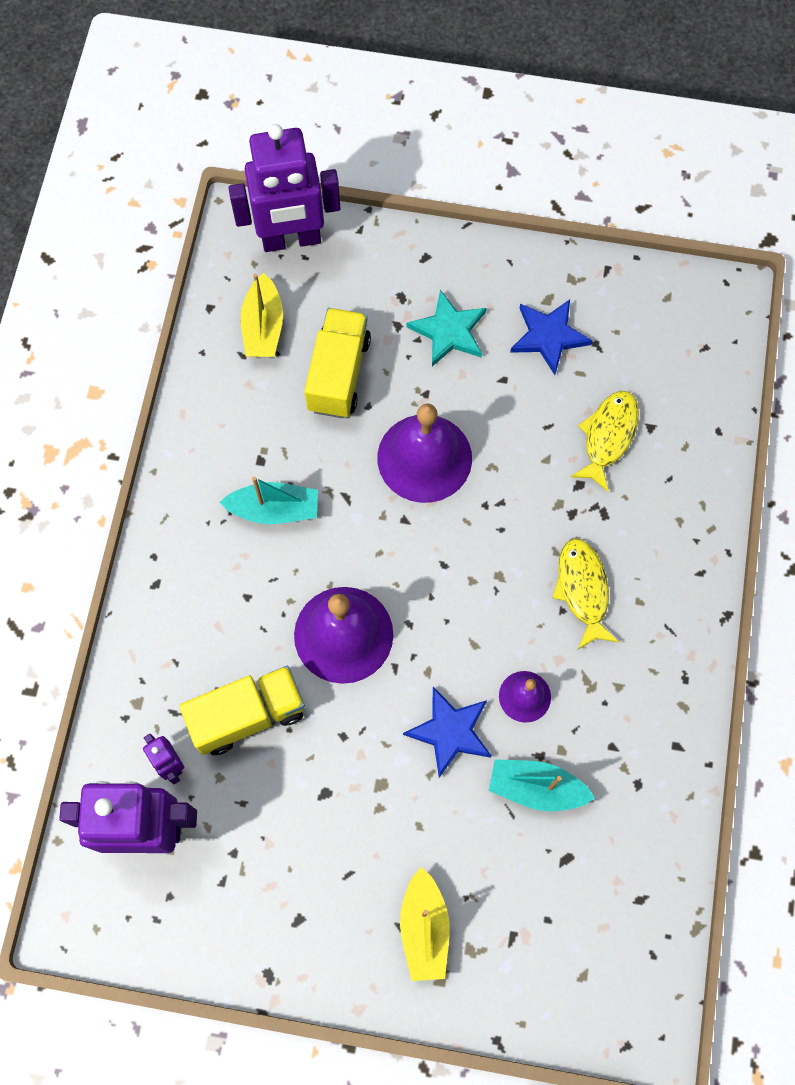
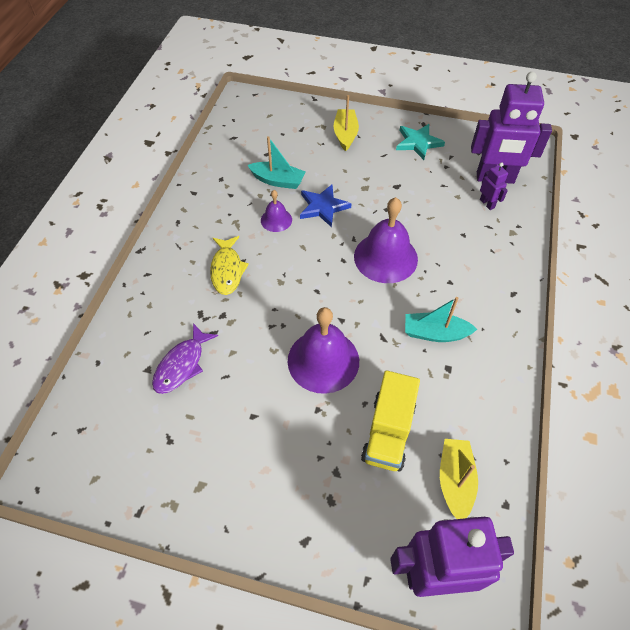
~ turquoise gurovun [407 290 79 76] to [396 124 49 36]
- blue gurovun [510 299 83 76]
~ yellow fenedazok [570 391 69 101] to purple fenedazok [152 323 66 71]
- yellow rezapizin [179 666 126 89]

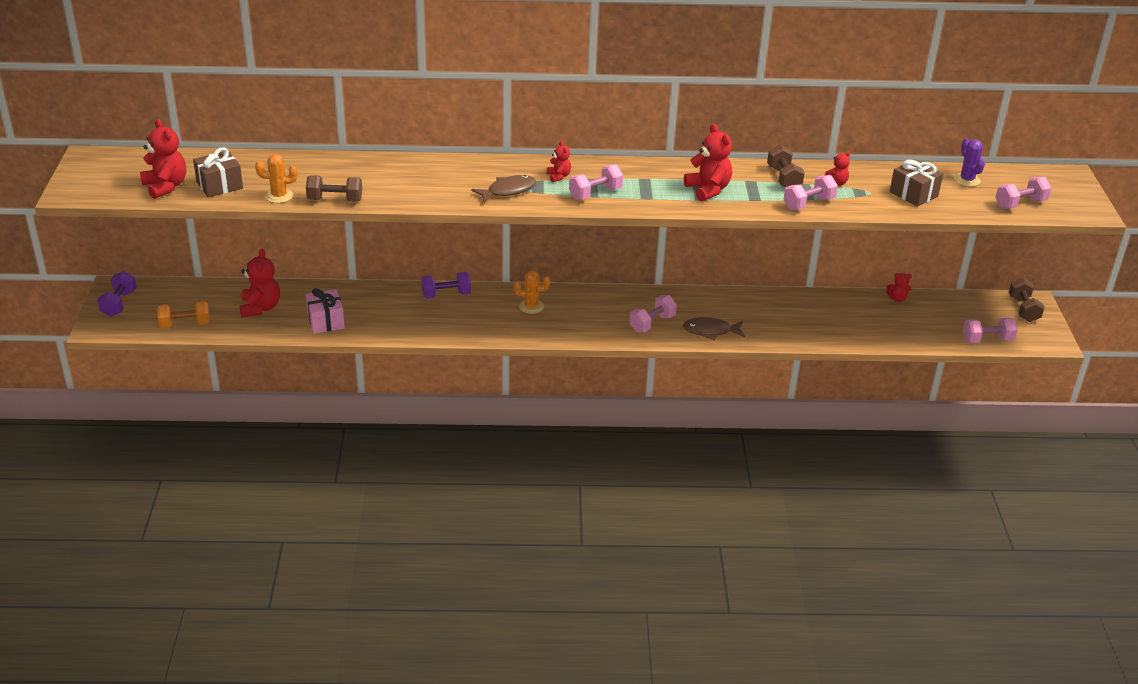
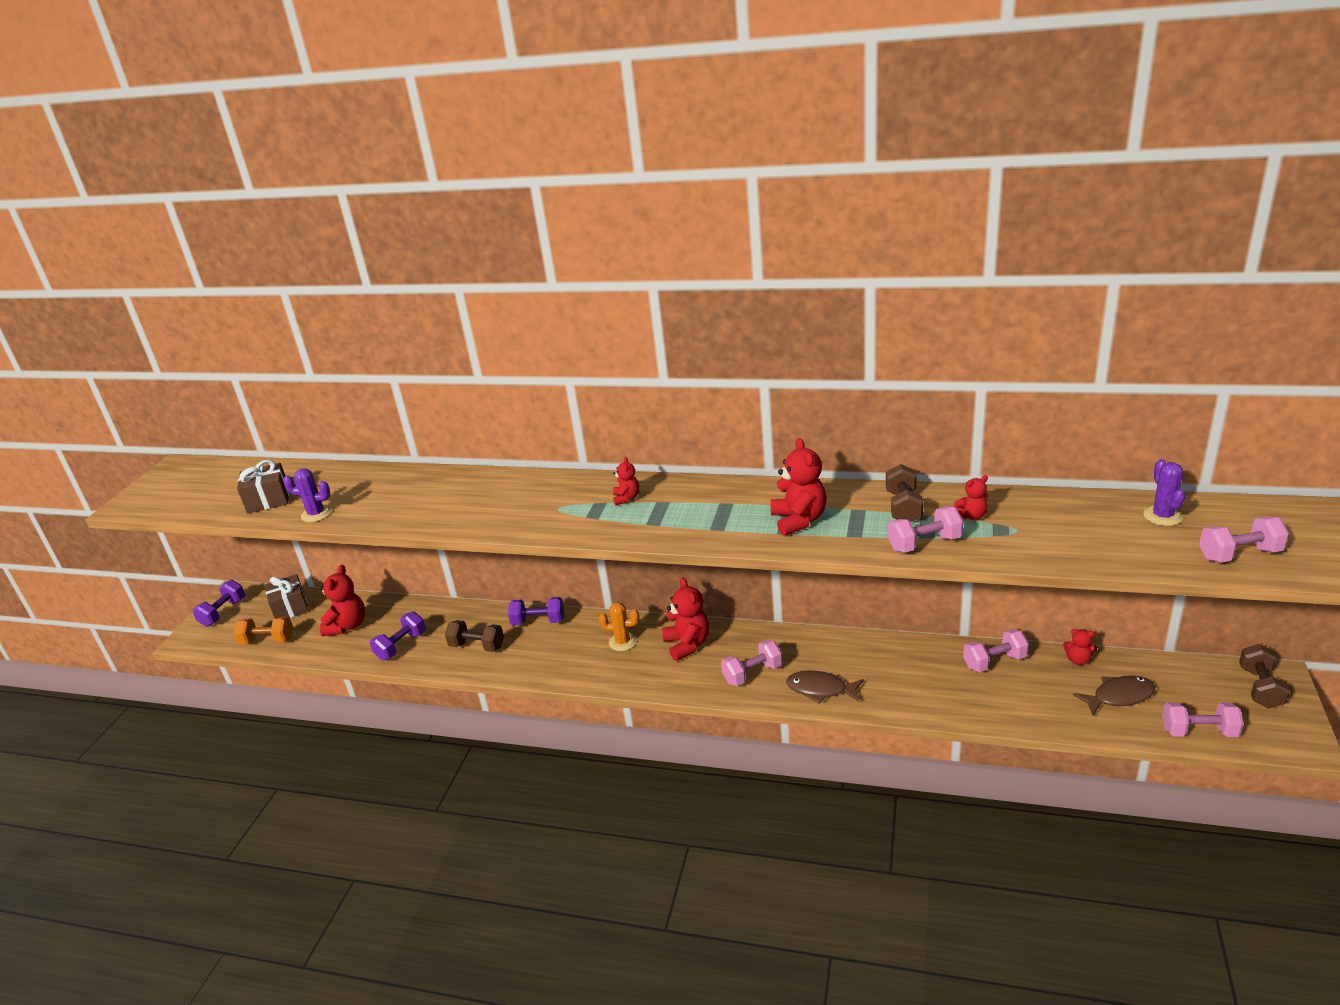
~ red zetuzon [140 119 46 80] to [662 577 47 84]
~ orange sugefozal [255 154 42 49] to purple sugefozal [283 468 49 54]
~ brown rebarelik [890 159 53 48] to [265 574 44 45]
~ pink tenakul [569 164 54 36] to [963 629 66 43]
~ brown tenakul [306 175 56 27] to [445 620 59 32]
~ brown fenedazok [471 175 65 28] to [1073 676 82 40]
~ pink rebarelik [306 288 39 46] to purple tenakul [370 612 56 48]

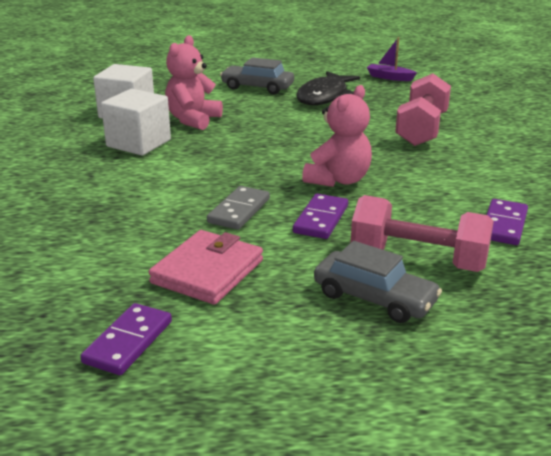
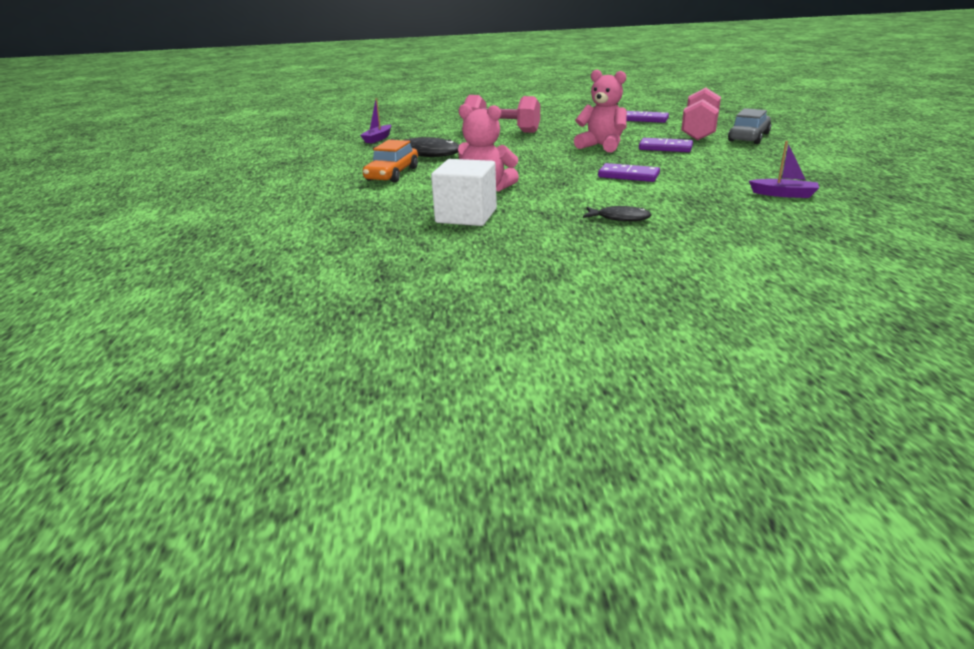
~ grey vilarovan [220 57 74 37] to orange vilarovan [363 140 55 43]
- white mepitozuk [101 89 70 67]
- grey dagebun [207 186 63 44]
- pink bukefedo [149 230 114 75]
~ purple dagebun [80 303 92 72] to [598 163 62 19]
+ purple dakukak [749 141 70 57]
+ black fenedazok [583 206 68 15]

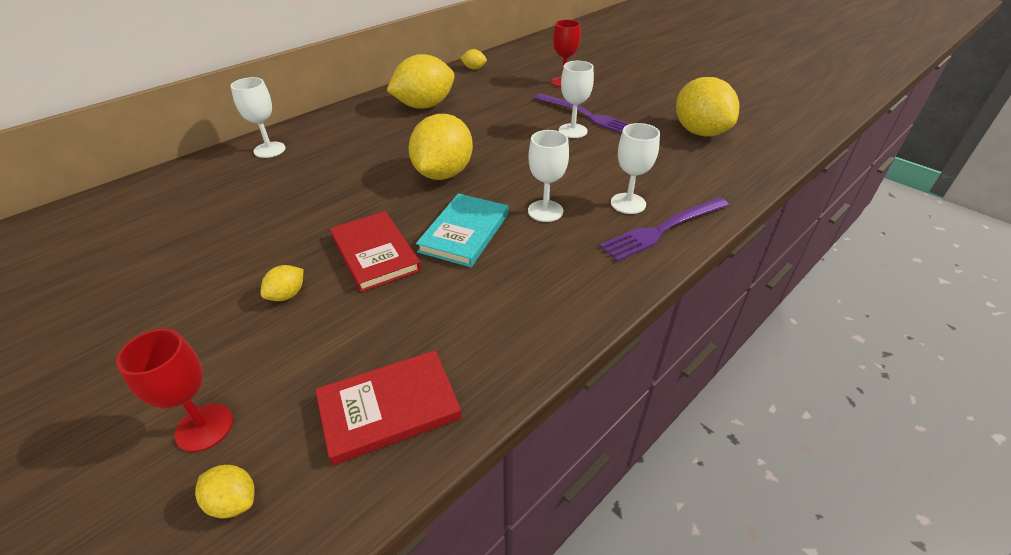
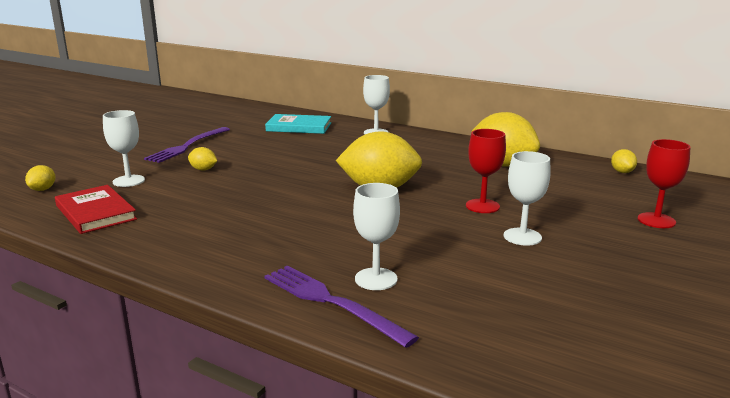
- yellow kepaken [676 77 63 59]
~ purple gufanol [534 94 96 40] to [144 127 86 36]
~ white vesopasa [528 130 41 92] to [103 110 42 77]
~ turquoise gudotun [416 194 92 73] to [265 114 66 20]
- red gudotun [330 211 91 81]
~ red vesopasa [116 329 117 123] to [466 129 40 84]

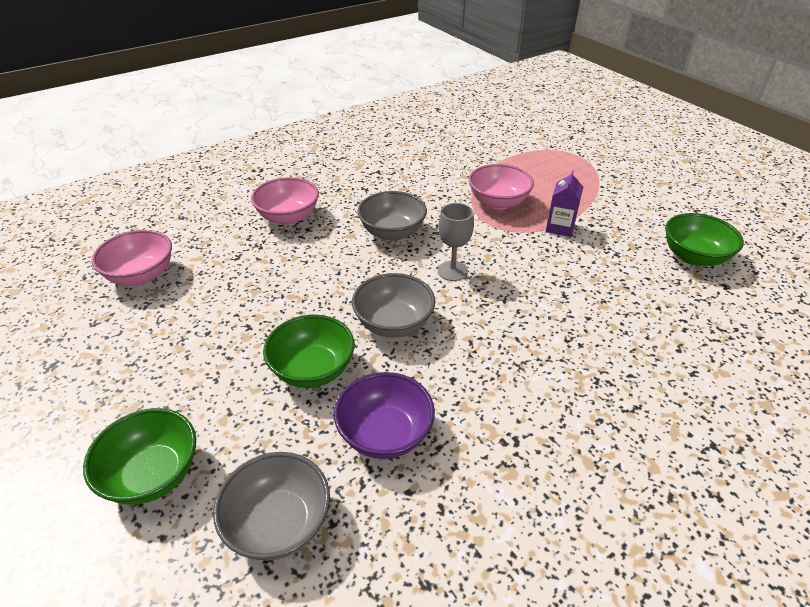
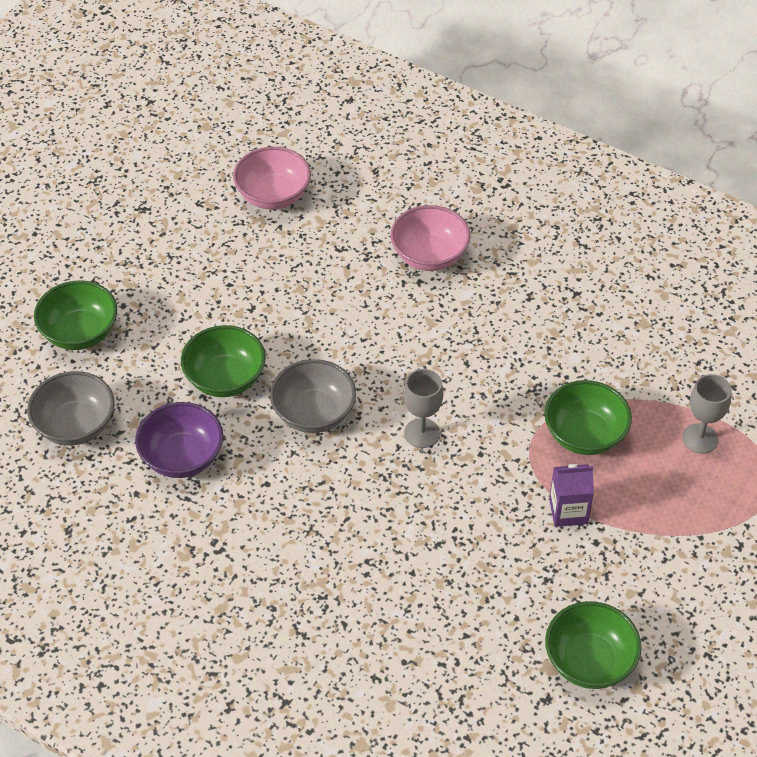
~ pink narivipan [469 164 65 46] to green narivipan [544 380 88 75]
- grey narivipan [357 191 70 50]
+ grey vesopasa [682 374 50 80]

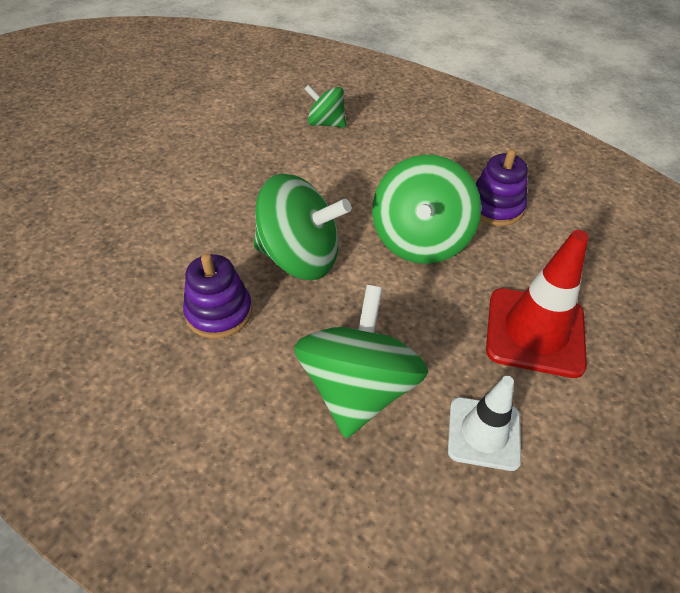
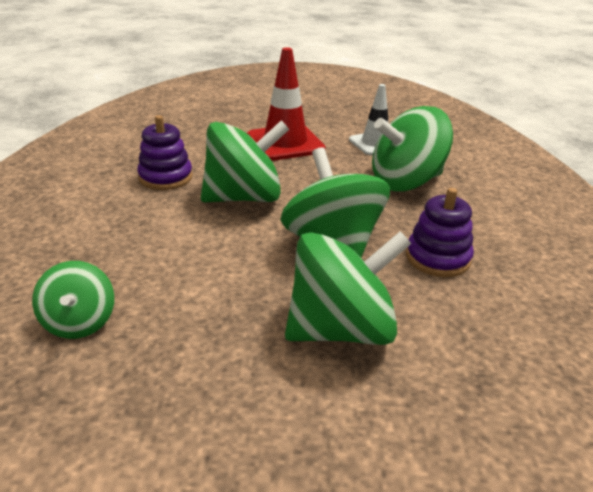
+ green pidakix [285 231 126 114]

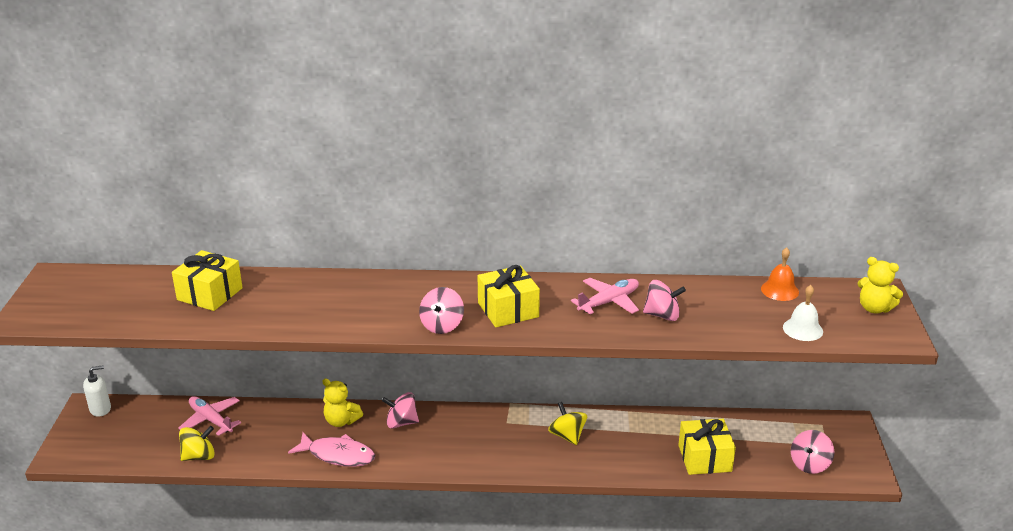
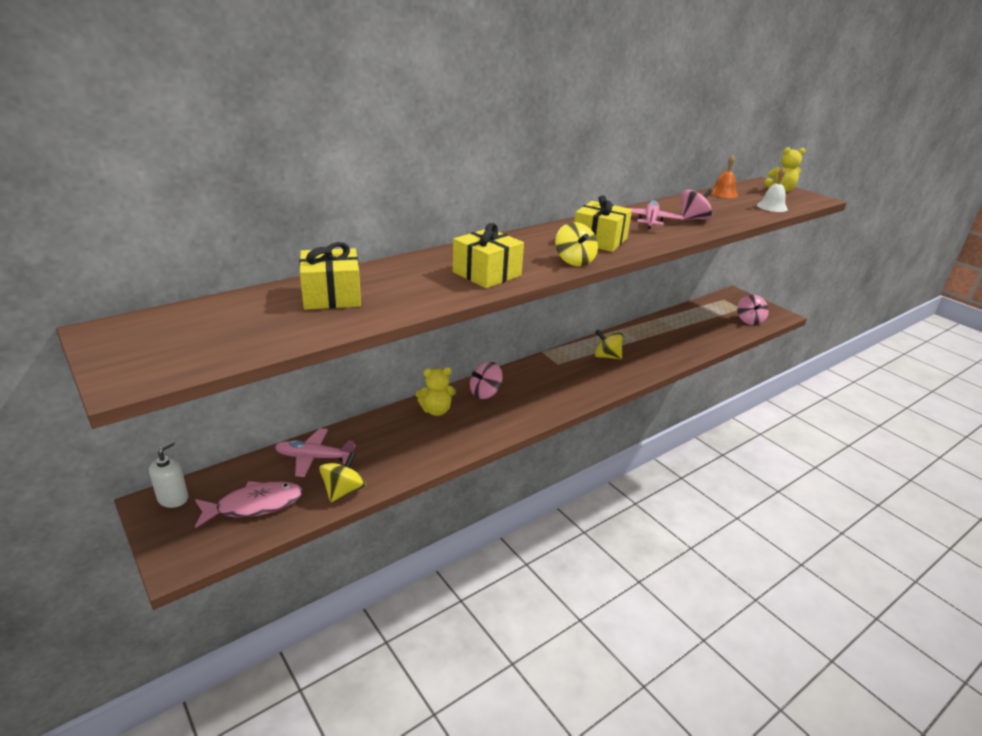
~ pink pidakix [419 287 45 47] to yellow pidakix [555 222 43 44]
~ yellow rebarelik [678 419 58 56] to [453 223 71 65]
~ pink fenedazok [288 432 87 35] to [195 481 108 47]

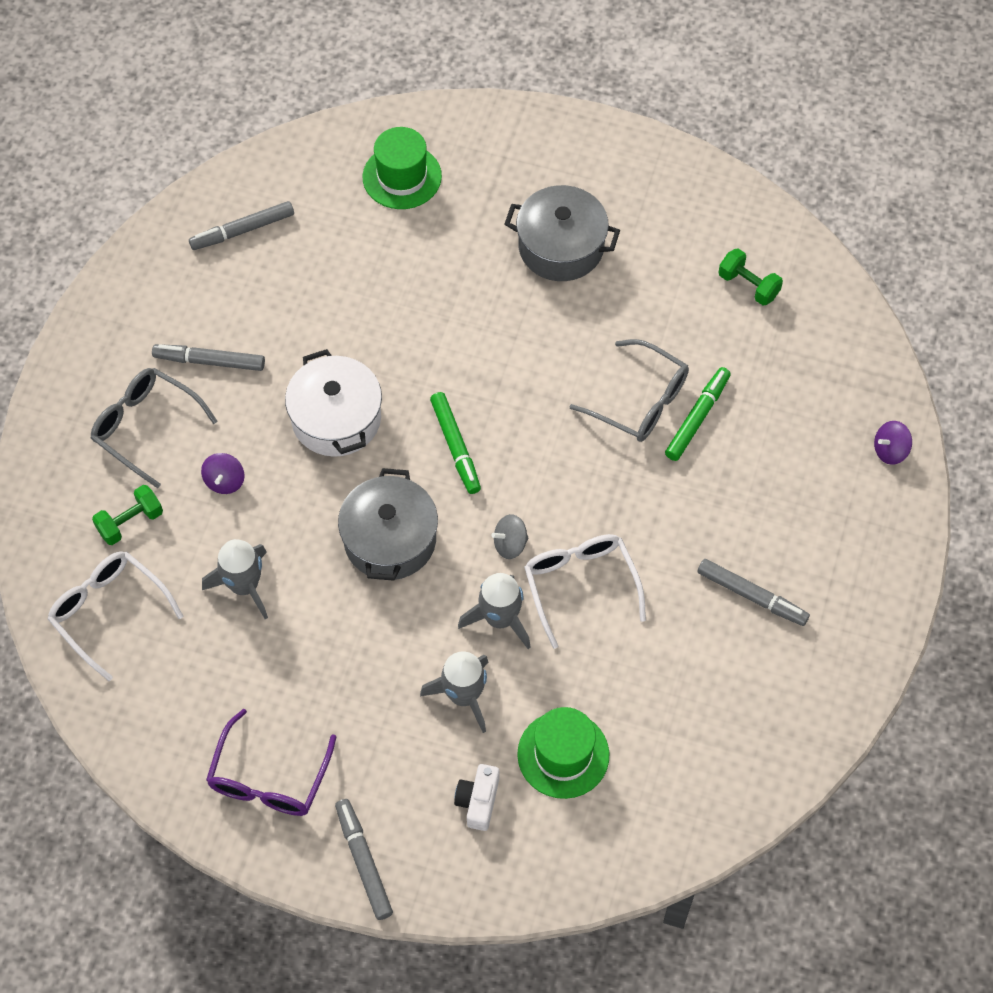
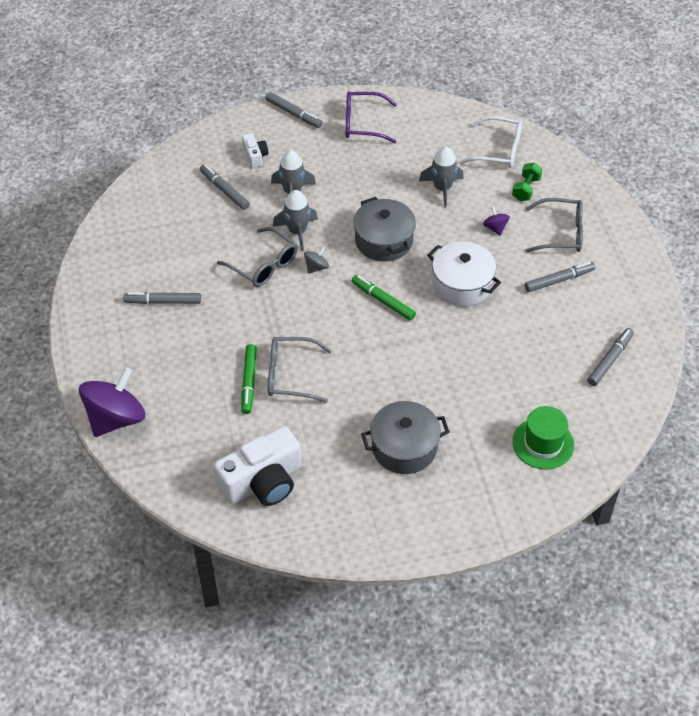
~ green tenakul [719 248 64 58] to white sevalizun [214 426 87 80]
~ purple pidakix [874 421 38 44] = [79 367 66 70] x2.28
~ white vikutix [524 534 122 115] to grey vikutix [217 227 81 60]
~ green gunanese [517 707 92 92] to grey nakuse [200 164 50 46]
~ purple vikutix [206 709 130 107] = [346 91 51 52] 75 degrees counterclockwise

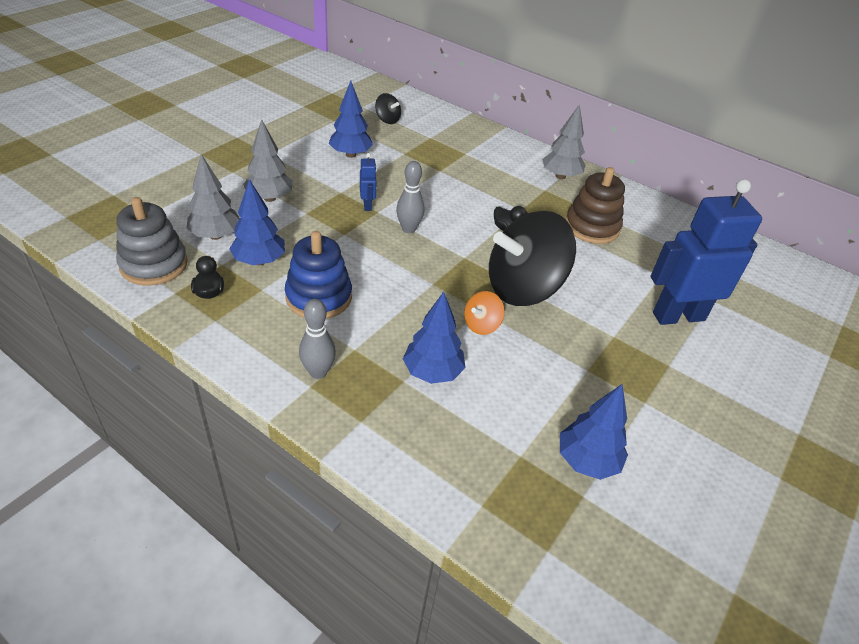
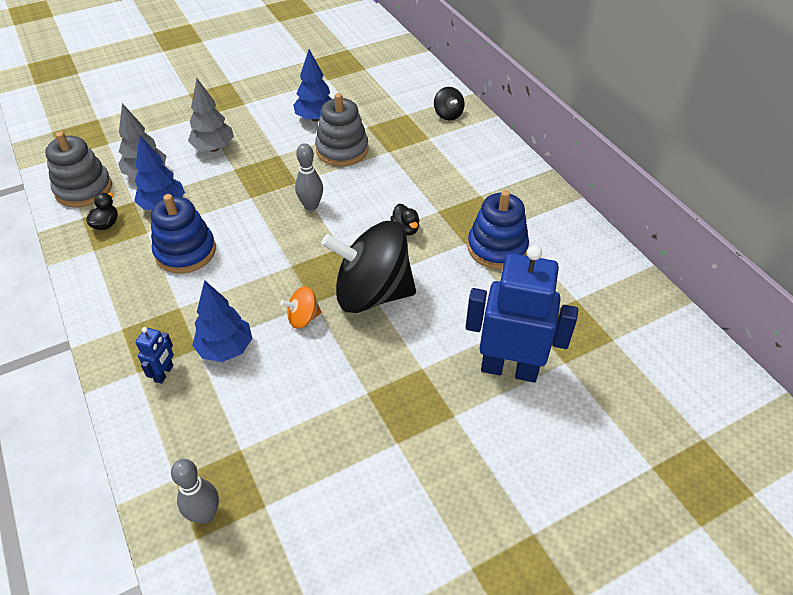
~ black pidakix [375 93 26 31] to [434 87 31 34]
- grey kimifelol [542 104 44 75]
~ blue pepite [360 153 17 58] to [135 327 39 57]
~ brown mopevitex [566 167 59 77] to blue mopevitex [468 190 61 79]
~ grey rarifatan [299 299 37 80] to [171 459 48 65]
- blue kimifelol [560 384 68 96]
+ grey mopevitex [315 93 54 73]

